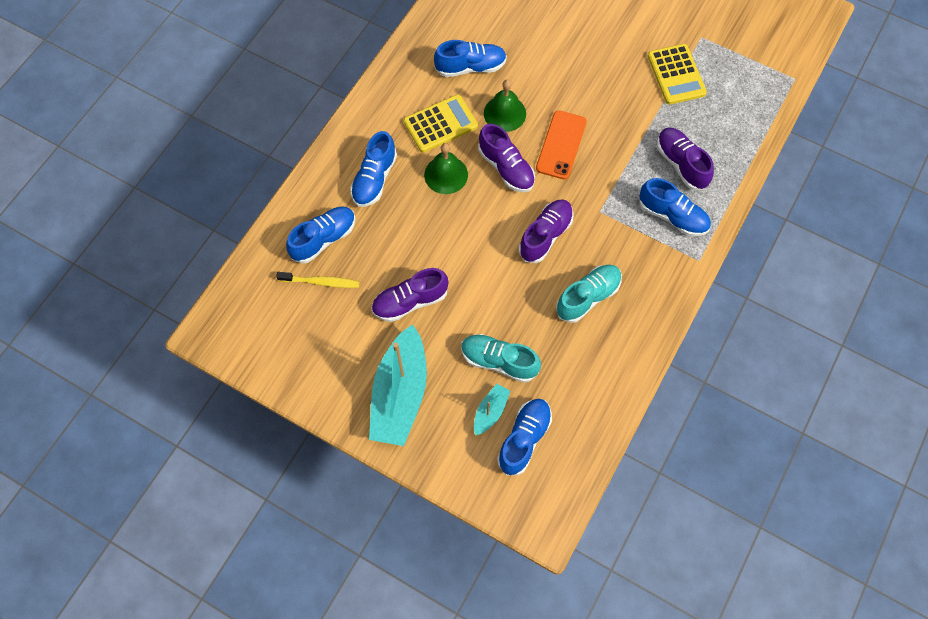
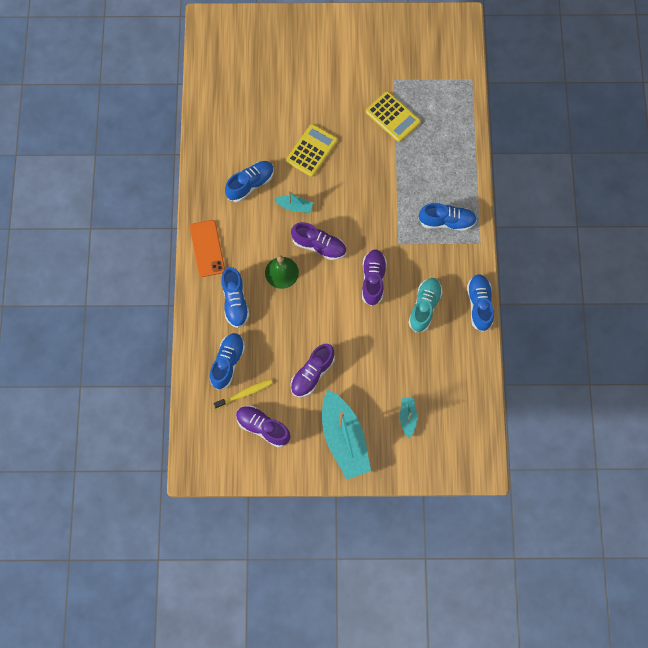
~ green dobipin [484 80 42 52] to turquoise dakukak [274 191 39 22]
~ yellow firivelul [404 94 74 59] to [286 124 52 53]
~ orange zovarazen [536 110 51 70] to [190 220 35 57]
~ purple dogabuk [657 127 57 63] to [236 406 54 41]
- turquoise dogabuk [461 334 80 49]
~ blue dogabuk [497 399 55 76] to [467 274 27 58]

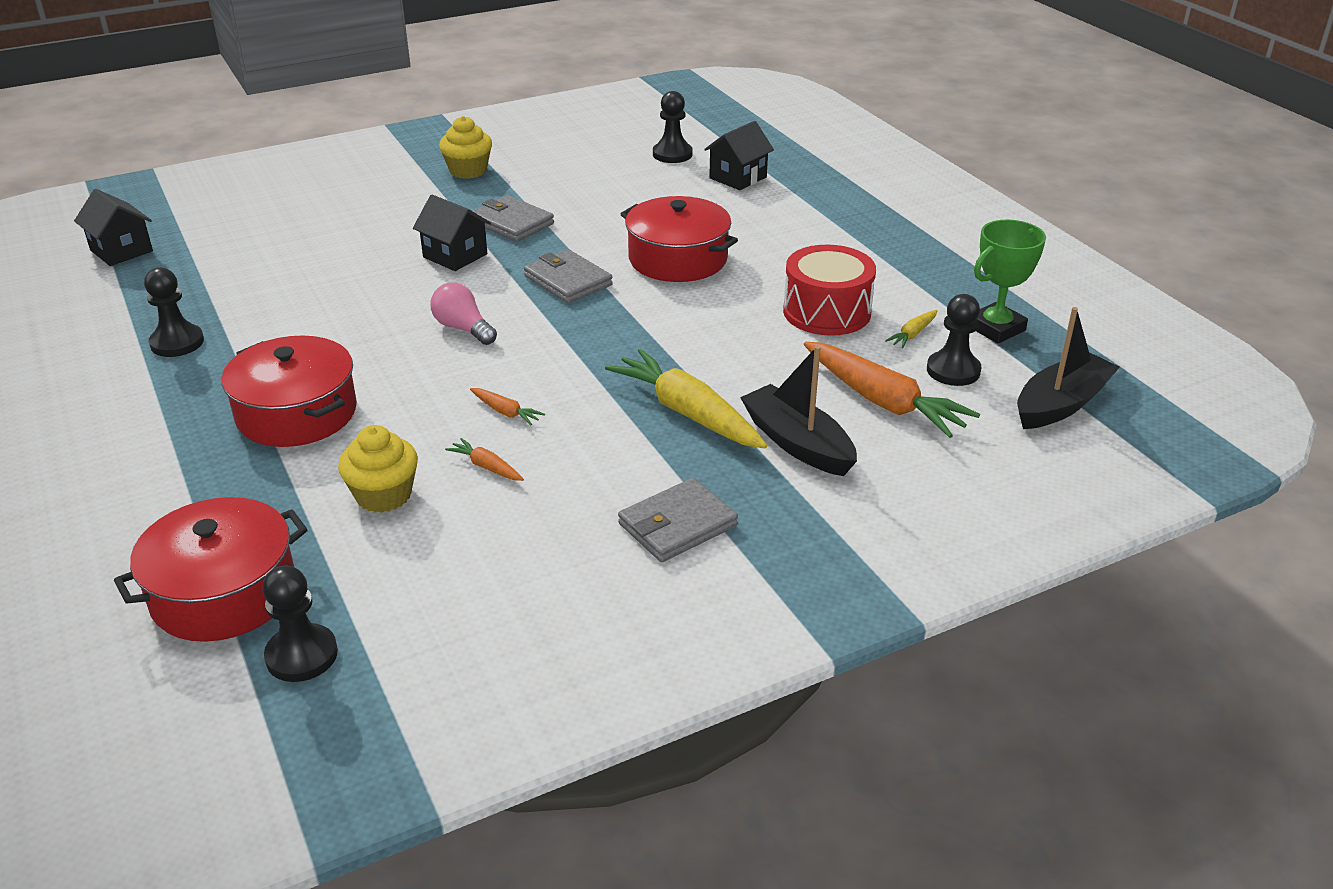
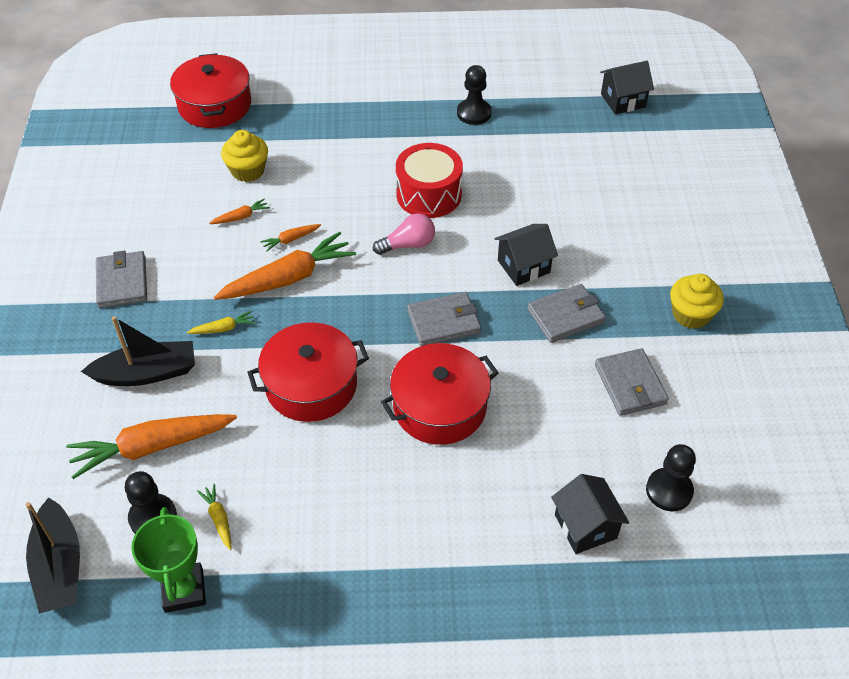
~ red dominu [783 245 93 91] to [396 143 67 75]
~ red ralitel [222 336 135 111] to [247 322 122 100]
~ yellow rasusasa [605 349 162 99] = [187 311 68 23] x0.44
- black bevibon [262 566 76 116]
+ orange rasusasa [214 232 142 68]
+ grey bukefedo [595 348 74 68]

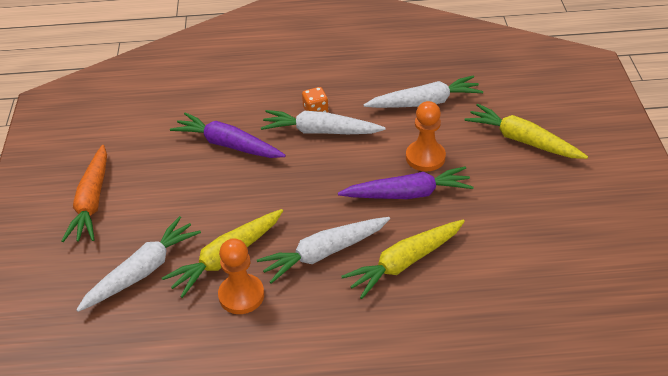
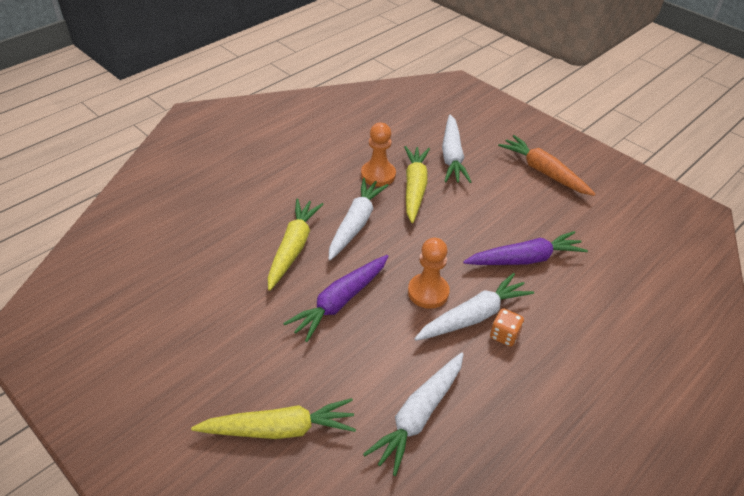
~ orange bevibon [406 101 40 71] to [408 238 42 71]

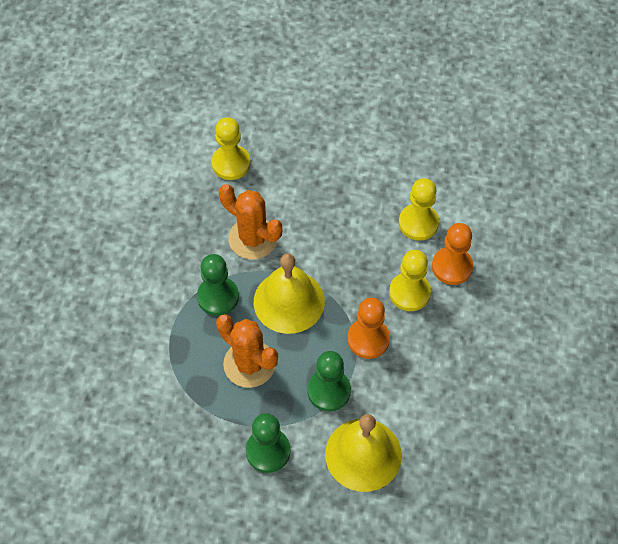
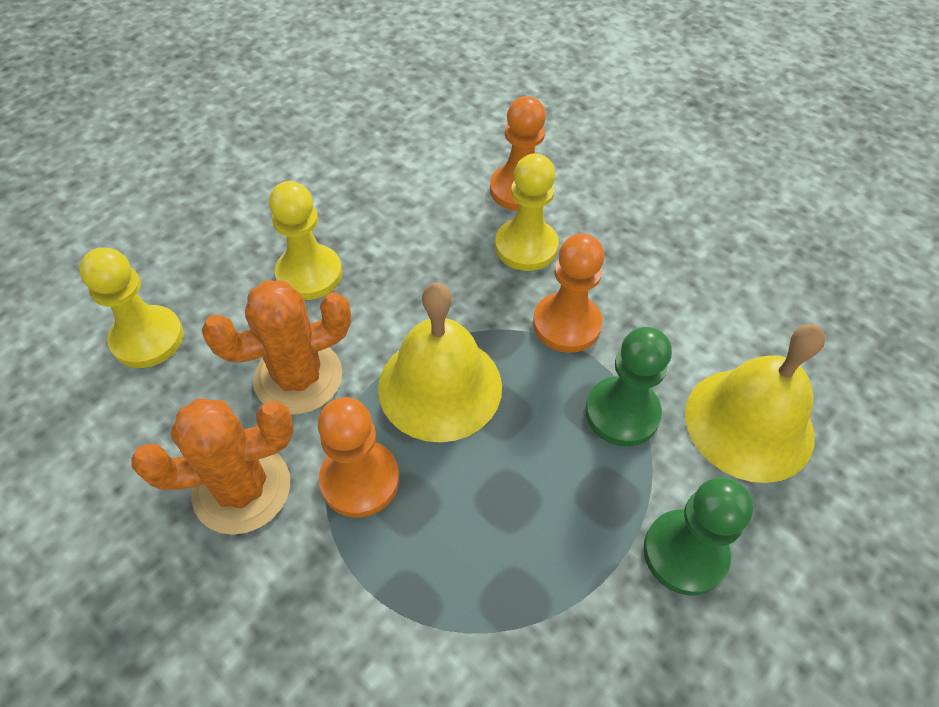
~ yellow bevibon [399 178 40 63] to [269 181 73 119]
~ green bevibon [197 254 42 62] to orange bevibon [318 397 81 121]
~ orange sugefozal [216 314 62 74] to [131 398 163 137]

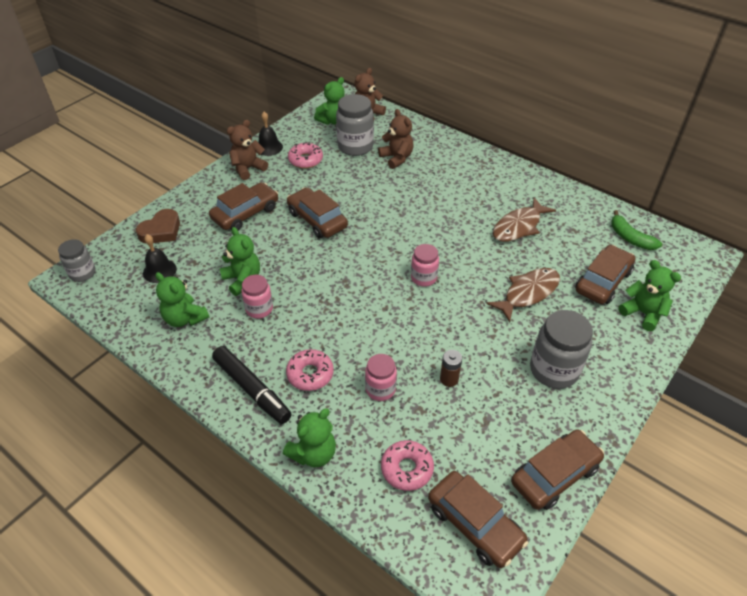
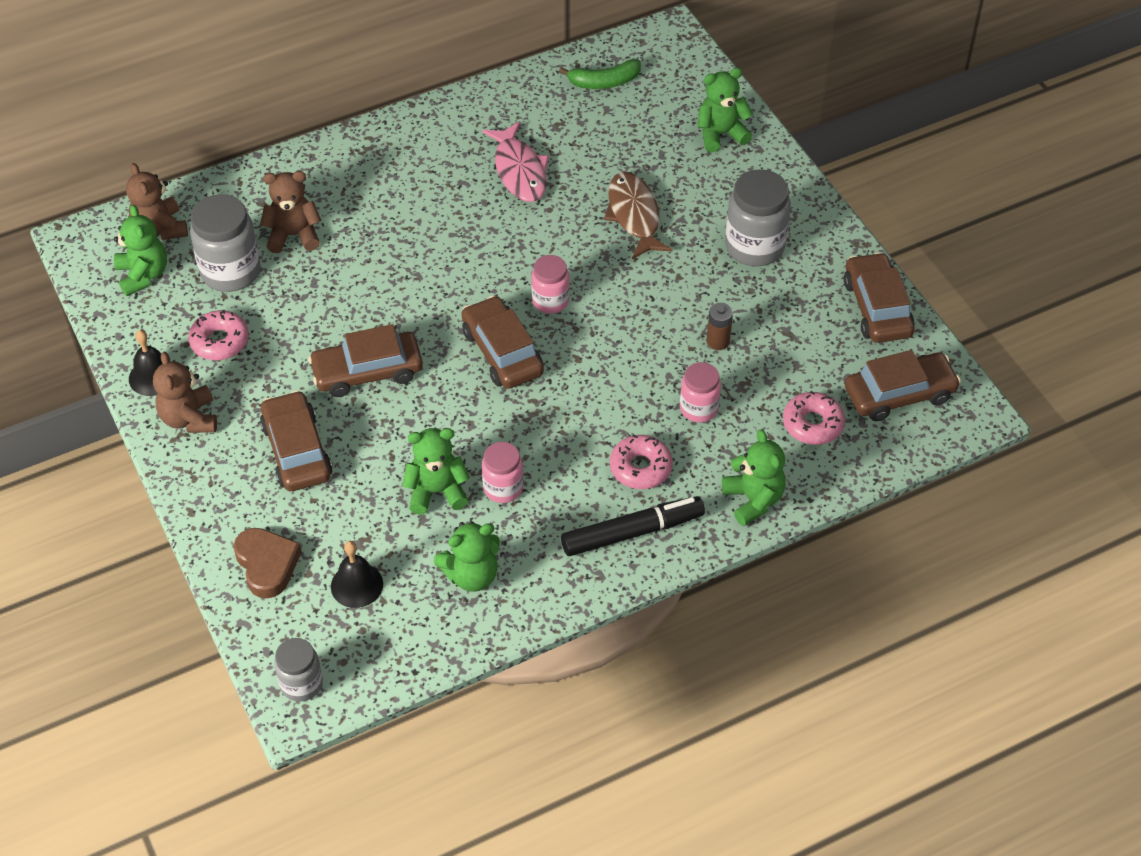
~ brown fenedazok [493 197 63 45] to pink fenedazok [482 122 67 80]
~ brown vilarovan [575 245 61 59] to [461 296 83 93]

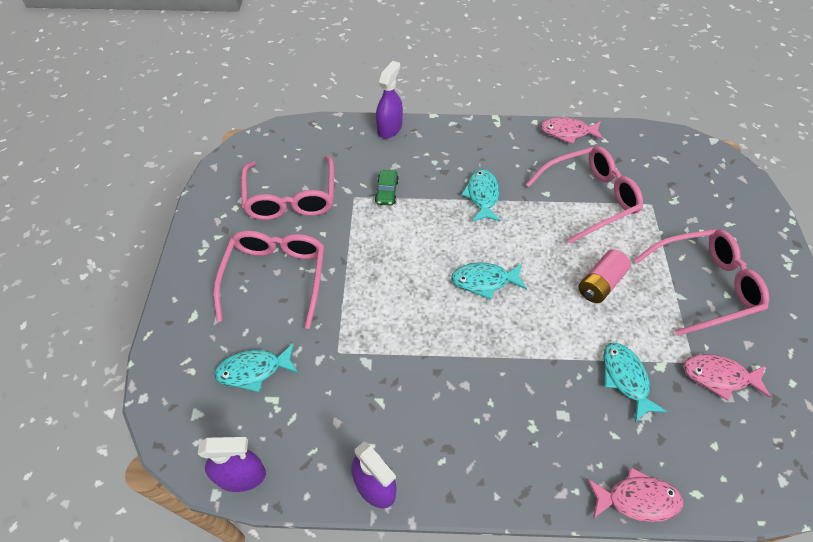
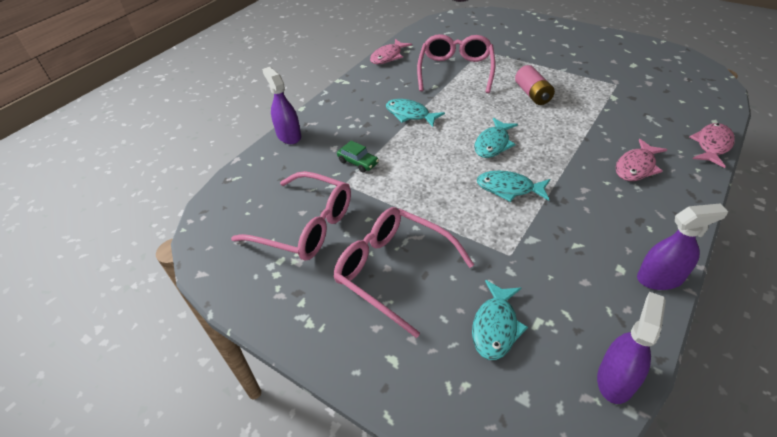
- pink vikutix [634 229 135 107]
~ turquoise fenedazok [603 343 64 79] to [477 170 73 32]
~ pink fenedazok [683 354 88 47] to [616 139 51 42]

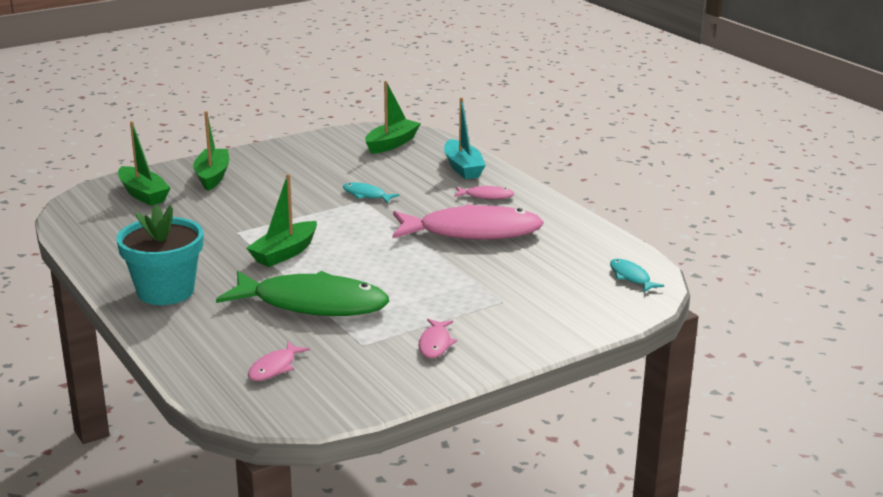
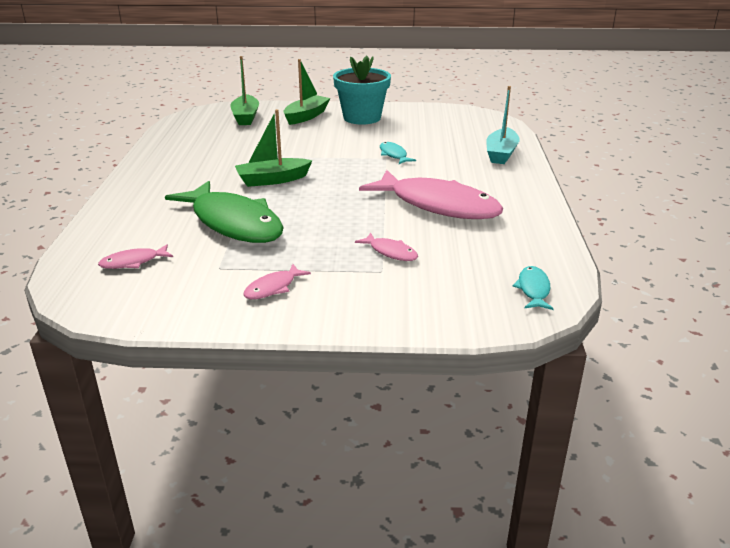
- green dakukak [365 81 56 73]
~ pink fenedazok [454 185 61 14] to [355 232 63 29]
~ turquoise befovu [116 205 87 100] to [333 56 58 69]

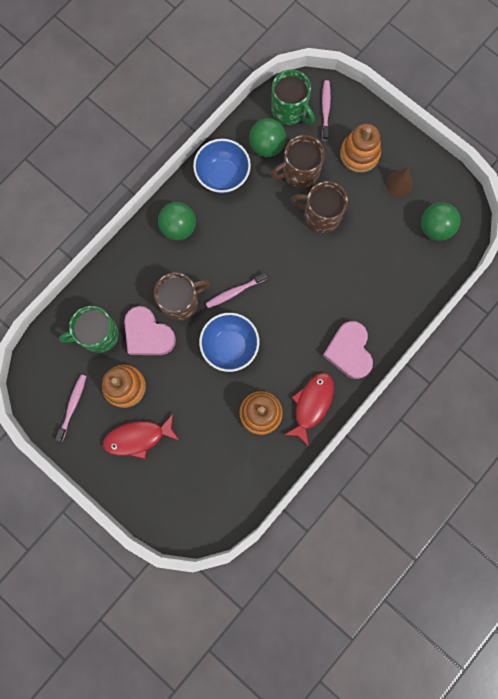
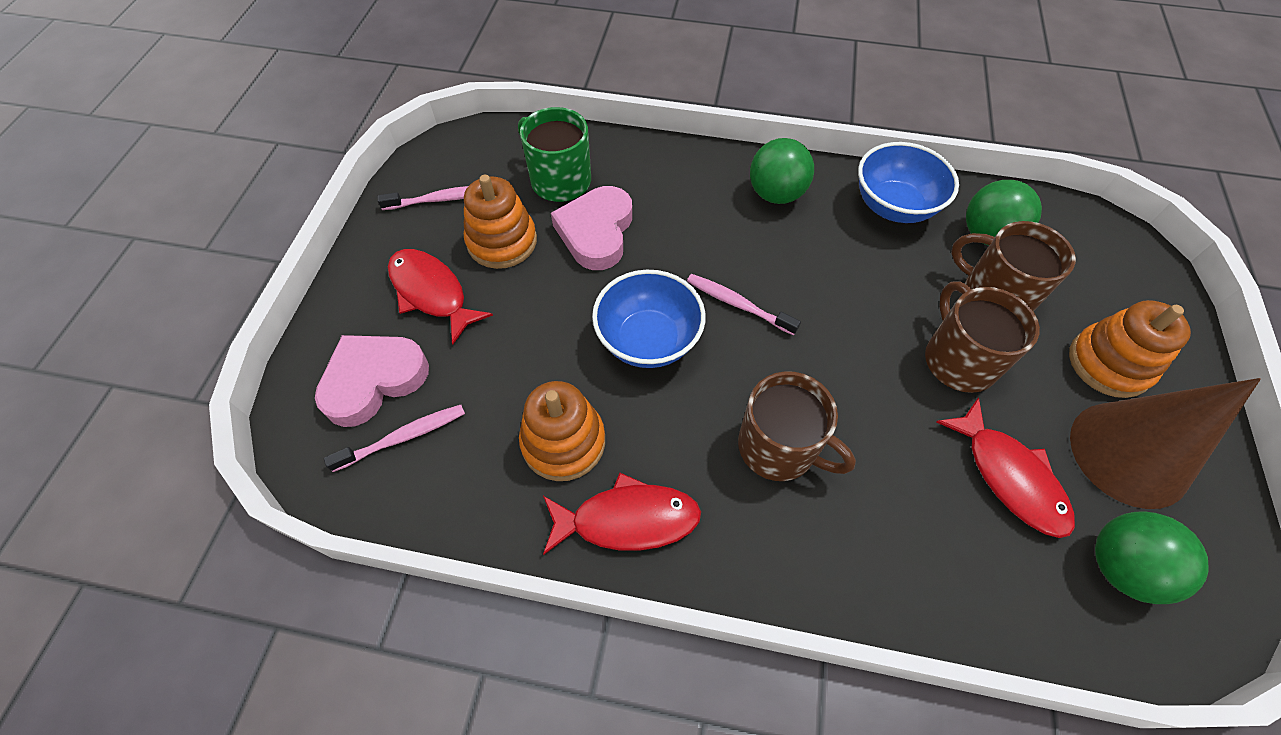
- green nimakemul [271 70 44 55]
~ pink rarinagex [322 80 9 61] to [324 405 141 67]
~ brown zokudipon [386 167 27 30] = [1070 378 191 131] x1.99
~ brown nimakemul [154 272 56 49] to [738 371 118 110]
~ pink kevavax [323 321 50 58] to [315 335 114 92]
+ red fenedazok [936 397 139 141]

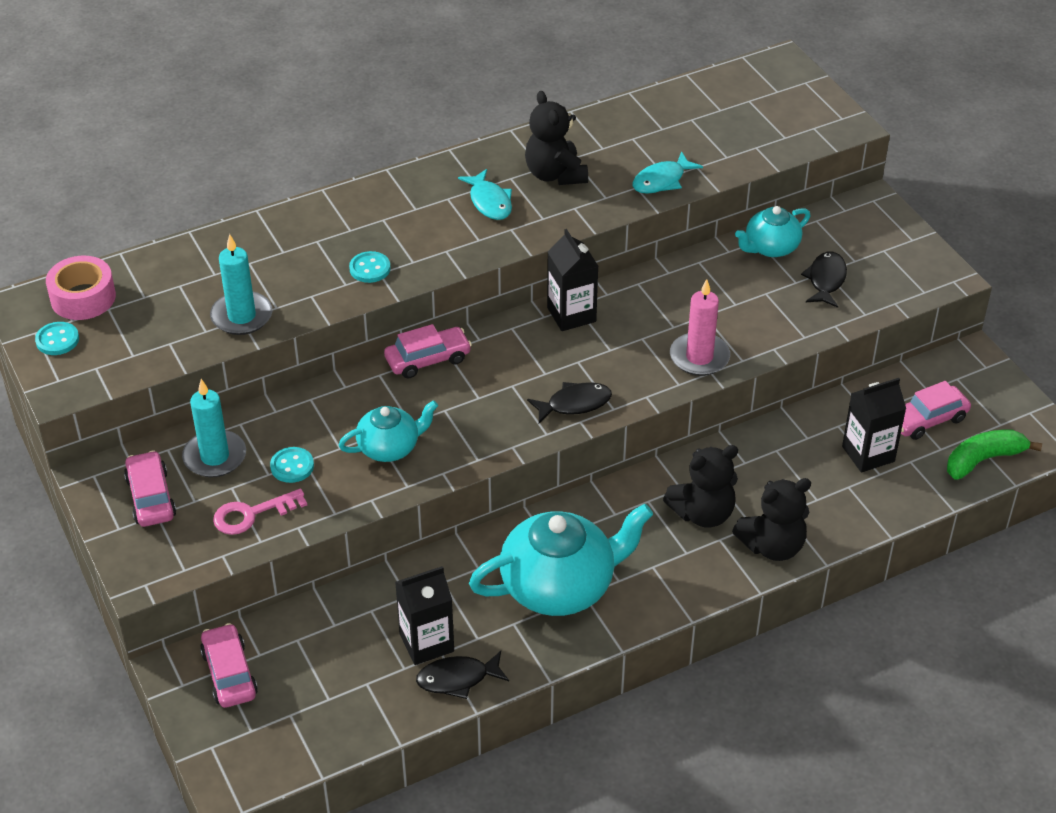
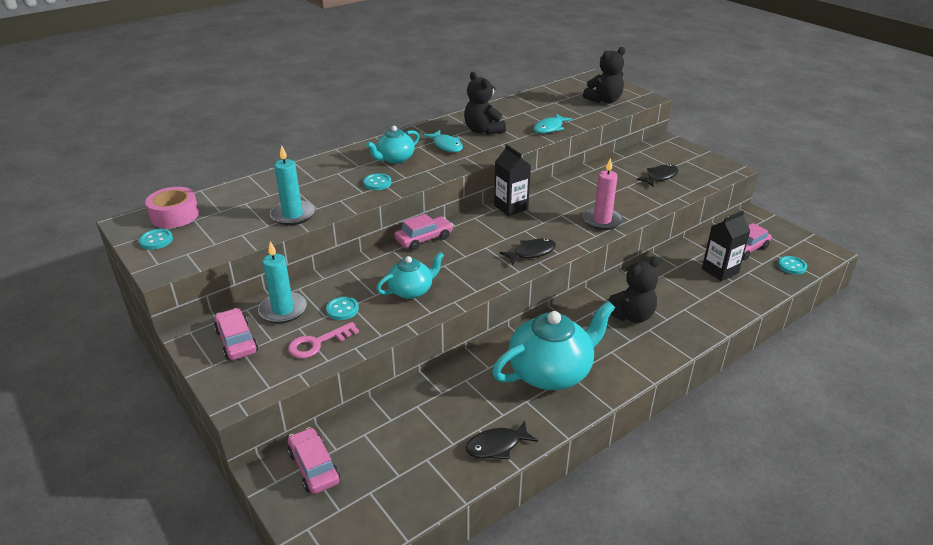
~ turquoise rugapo [735 206 75 51] to [366 126 53 38]
~ black fenedazok [801 252 46 56] = [637 164 41 23] 45 degrees clockwise
~ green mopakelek [947 430 95 50] to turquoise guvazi [778 256 29 18]
~ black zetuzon [732 478 79 83] to [583 47 42 56]
- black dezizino [395 566 59 99]

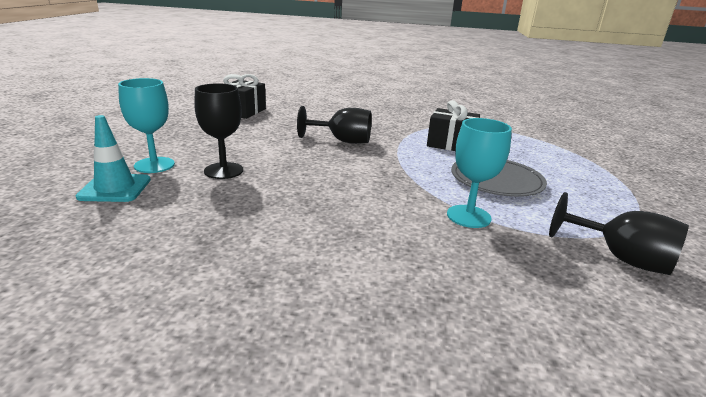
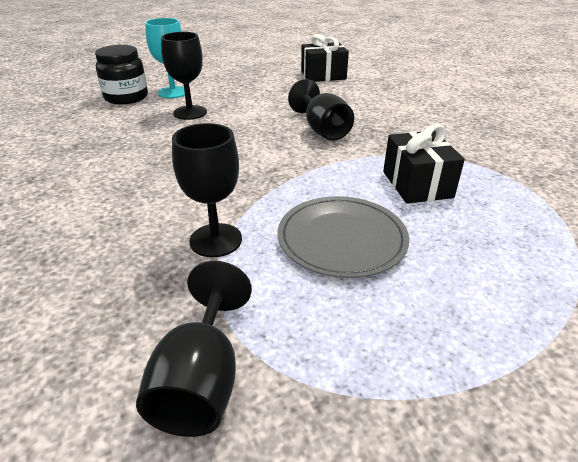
~ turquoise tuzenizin [76 115 75 87] to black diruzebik [95 45 53 59]
~ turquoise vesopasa [447 118 65 110] to black vesopasa [172 123 70 134]

